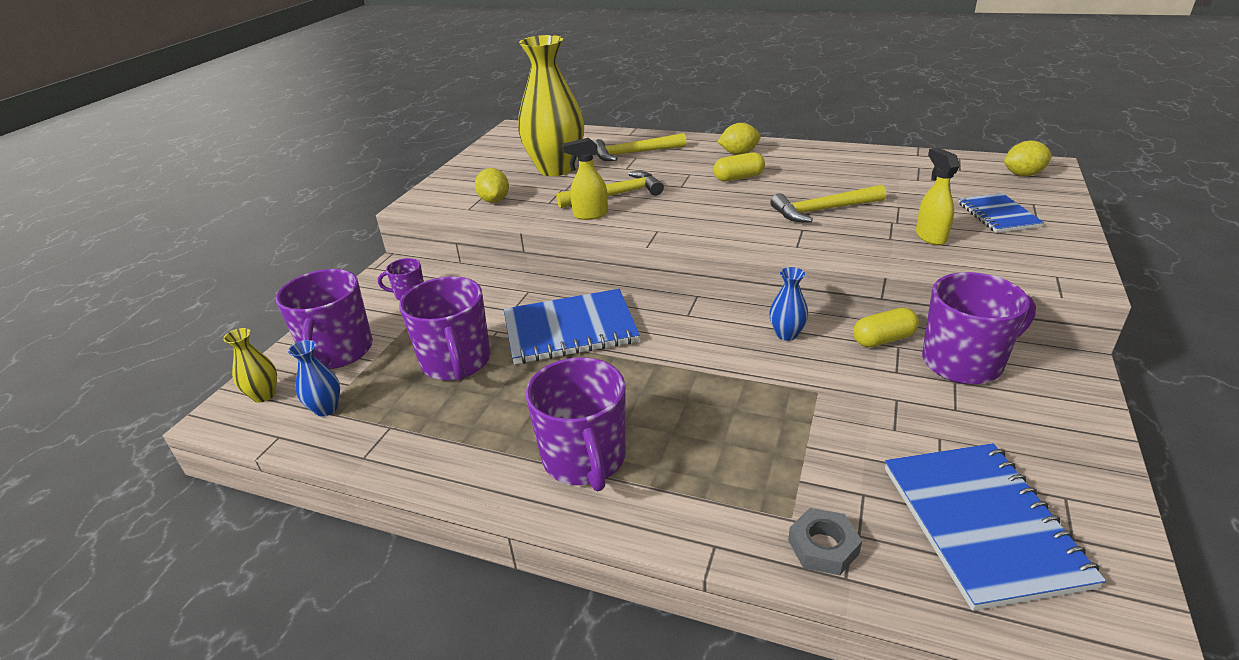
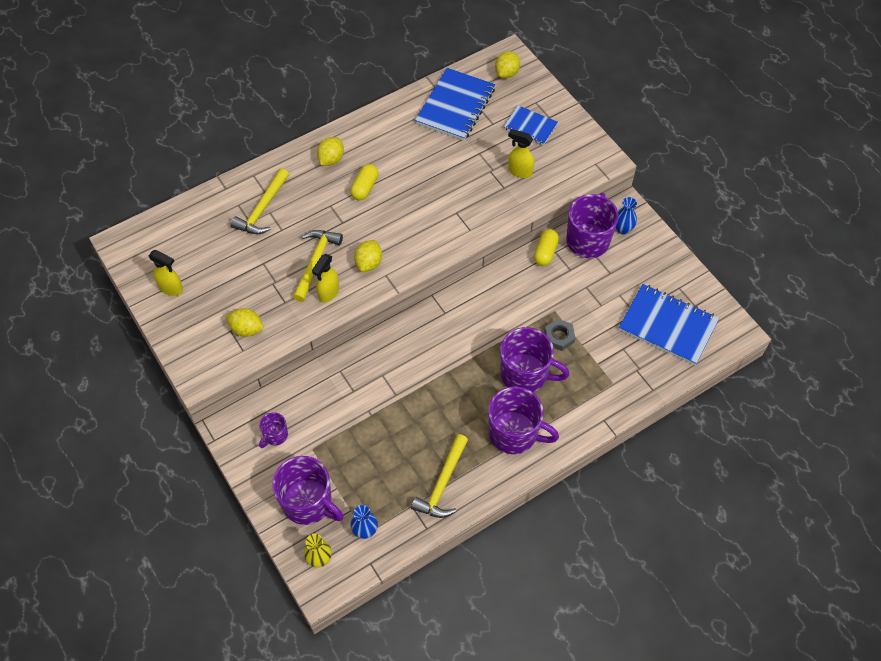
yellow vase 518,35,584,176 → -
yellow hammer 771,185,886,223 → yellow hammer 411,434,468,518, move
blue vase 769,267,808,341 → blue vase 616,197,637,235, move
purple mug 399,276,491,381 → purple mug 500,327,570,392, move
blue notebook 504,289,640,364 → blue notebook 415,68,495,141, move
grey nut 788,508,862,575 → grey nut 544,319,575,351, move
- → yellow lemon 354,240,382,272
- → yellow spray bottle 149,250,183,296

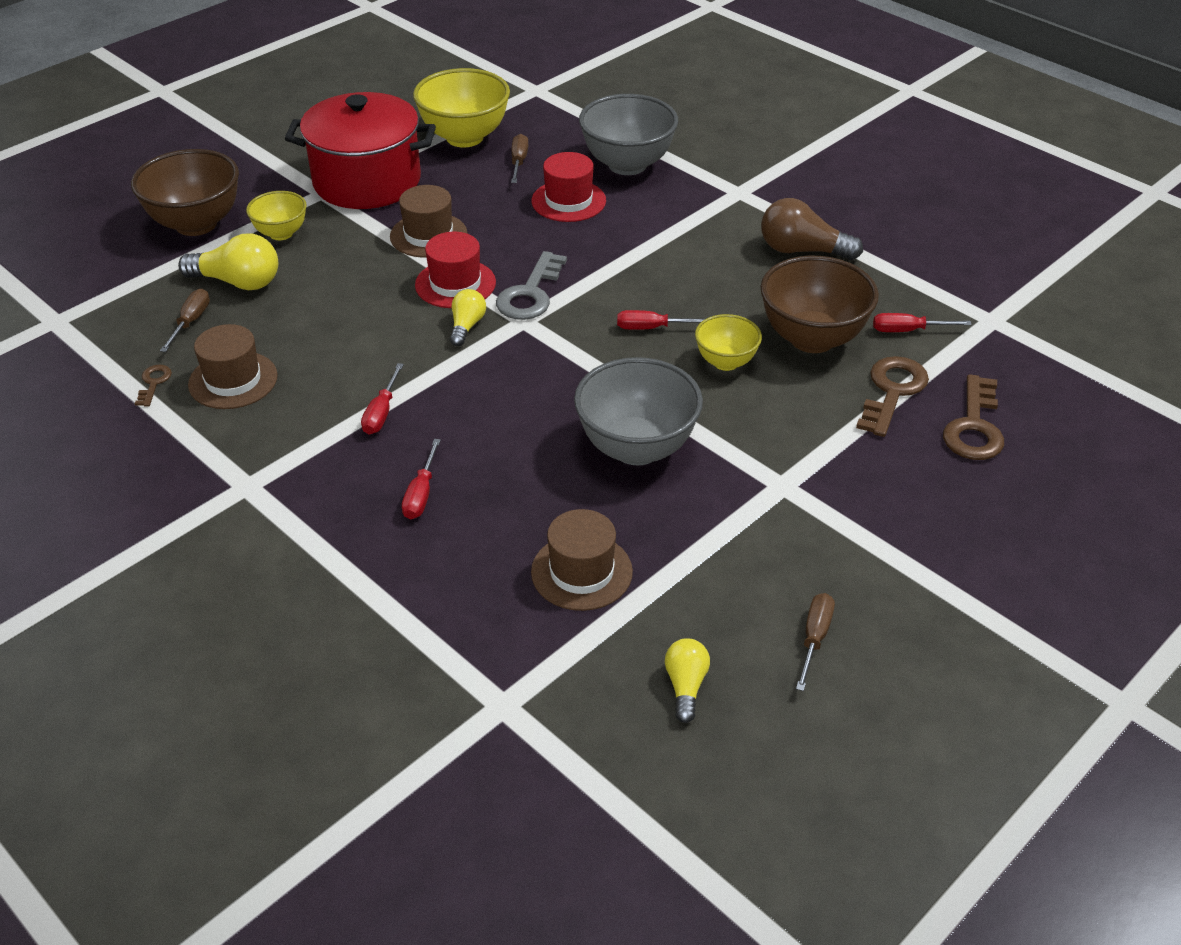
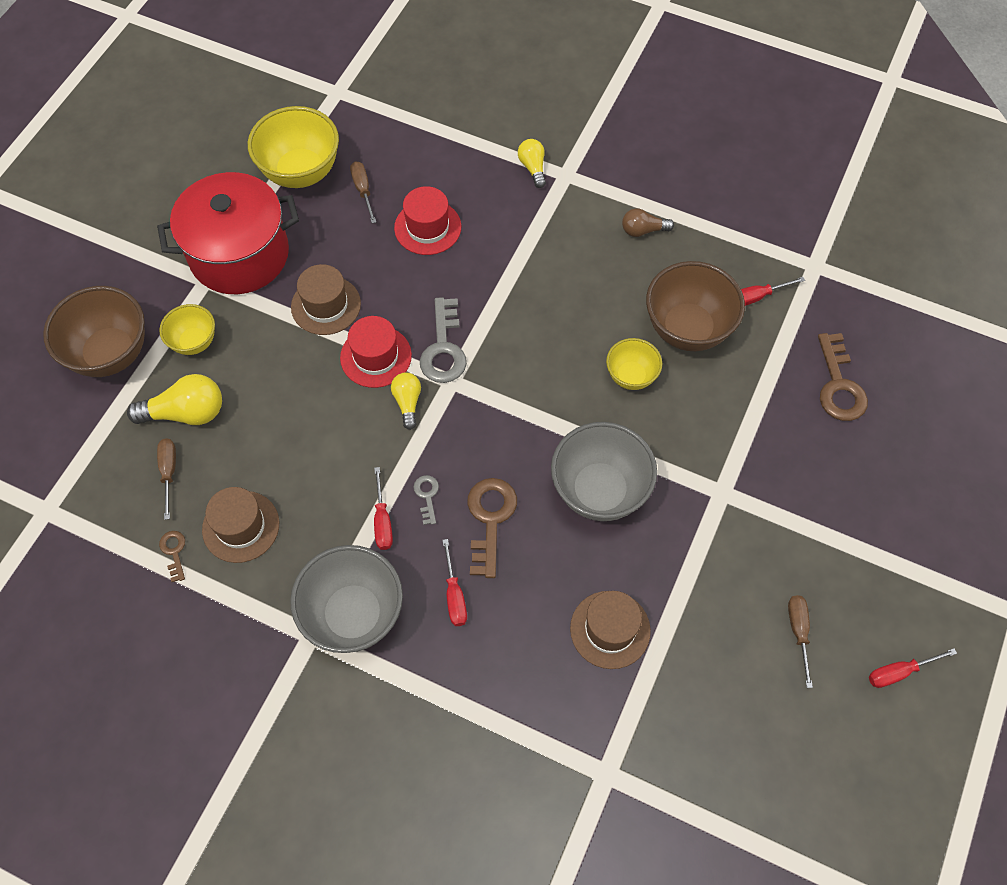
grey bowl 579,94,678,175 → grey bowl 290,545,403,653, move
brown light bulb 761,198,863,260 → brown light bulb 622,208,674,237, x0.60
red screwdriver 617,310,705,330 → red screwdriver 869,648,957,688, move
brown key 856,356,929,437 → brown key 467,478,517,578, move
yellow light bulb 665,638,710,723 → yellow light bulb 518,139,546,188, move
- → grey key 414,475,439,525

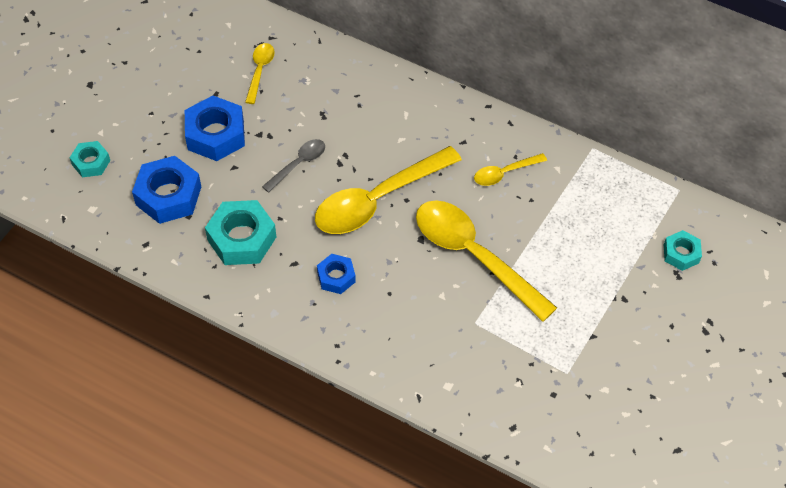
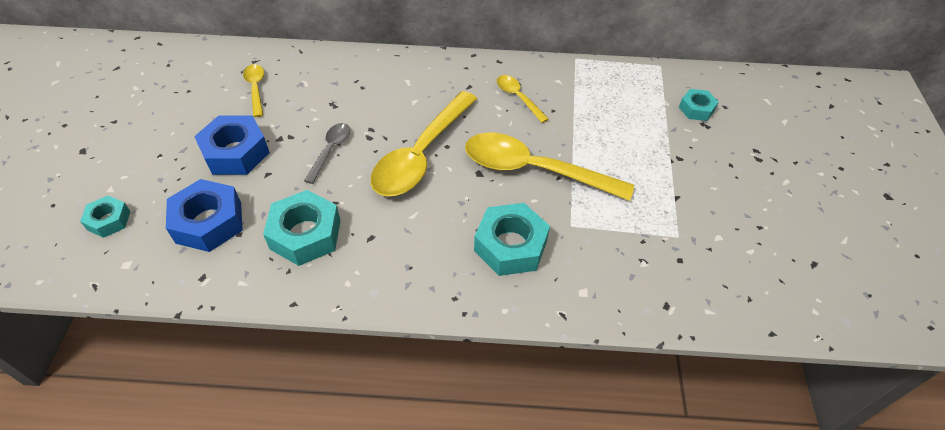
yellow spoon 474,153,547,186 → yellow spoon 497,75,549,123, 105 degrees clockwise
blue nut 317,254,356,294 → -
- → turquoise nut 474,203,550,276

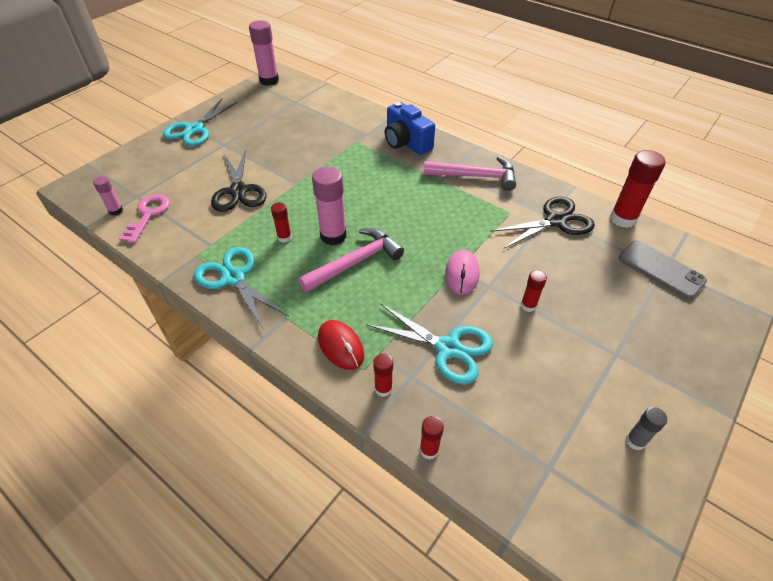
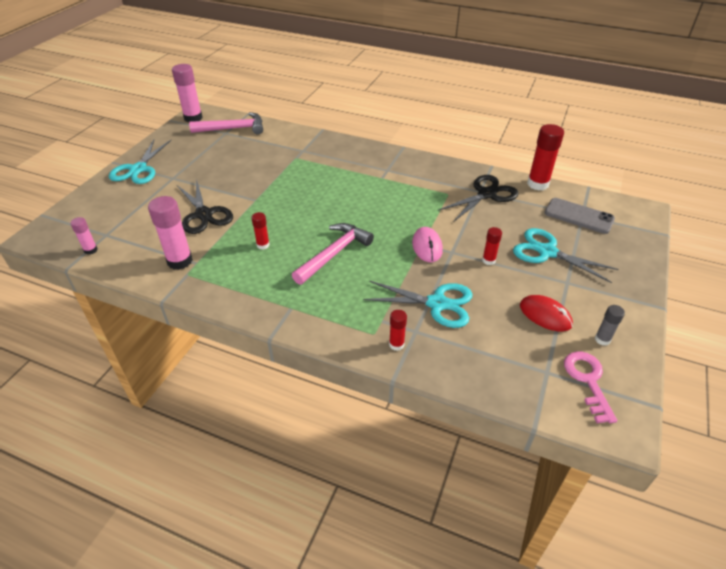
blue camera 385,102,435,155 → -
pink hammer 424,156,516,191 → pink hammer 189,112,263,134, move
pink glue stick 312,166,346,245 → pink glue stick 148,196,193,270, move
pink key 119,194,170,243 → pink key 564,352,617,423, move
turquoise scissors 194,247,289,330 → turquoise scissors 513,228,619,283, move
red mouse 318,320,364,370 → red mouse 520,295,573,332, move
red glue stick 420,416,444,460 → -

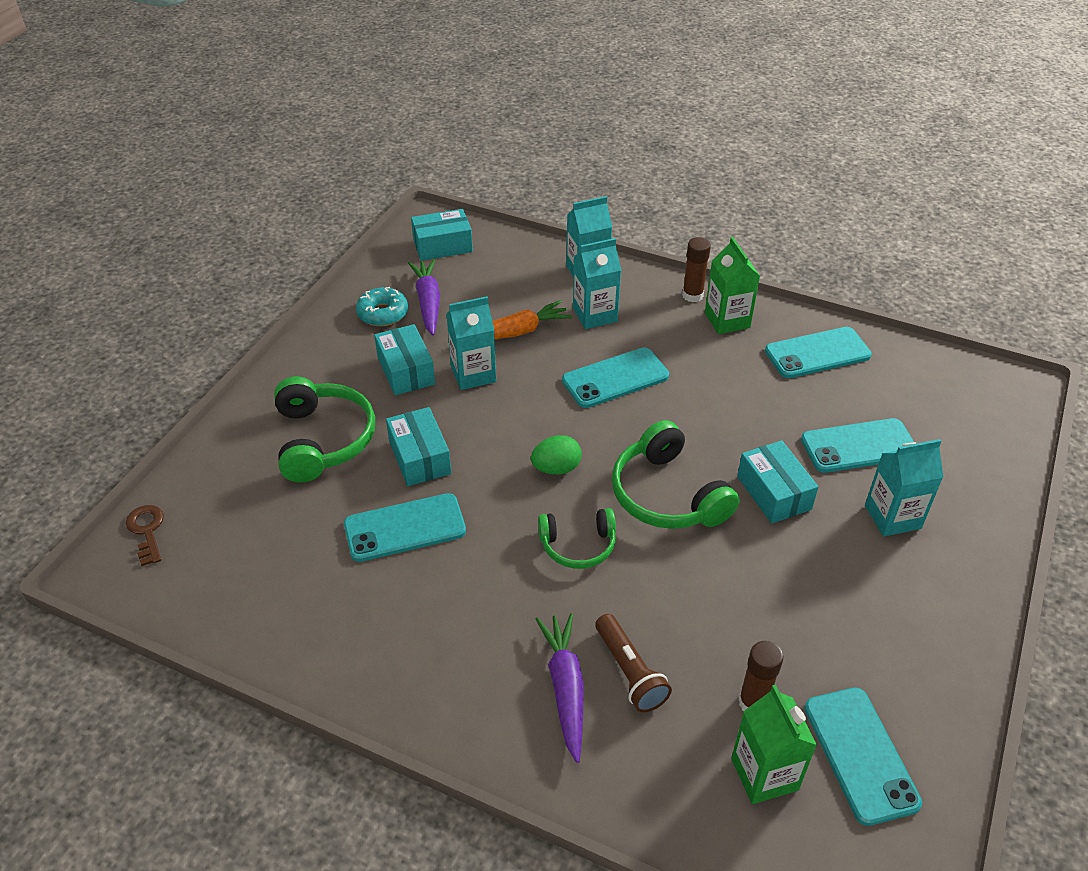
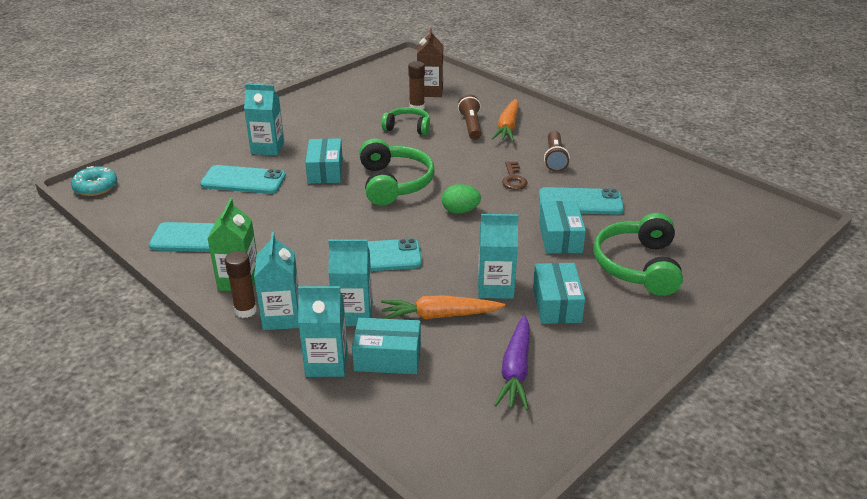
turquoise box 411,209,473,261 → turquoise box 352,318,421,374, move
turquoise donut 356,287,408,326 → turquoise donut 71,166,117,196, move
brown key 126,505,164,566 → brown key 502,161,528,190, move
green headphones 538,508,616,569 → green headphones 381,107,430,135, move
purple carrot 536,613,584,763 → orange carrot 491,99,519,142
green carton 731,684,817,804 → brown carton 417,28,443,97
turquoise phone 804,688,922,826 → -
- → brown flashlight 544,131,570,172
- → turquoise carton 254,232,299,330

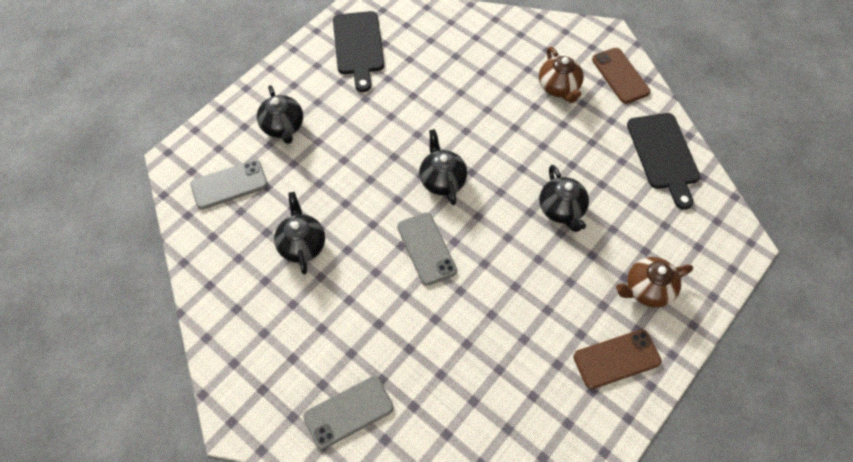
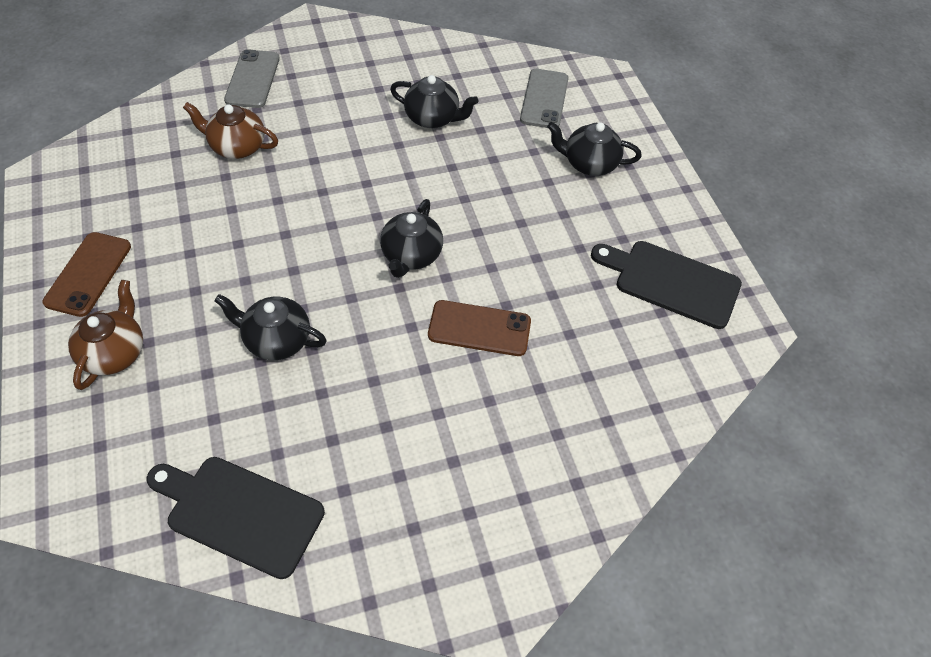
brown teapot 539,47,584,103 → brown teapot 183,102,278,159, move
brown phone 592,48,651,104 → brown phone 428,300,531,356, move
black teapot 419,129,467,205 → black teapot 380,199,443,278, 90 degrees clockwise
grey phone 397,213,457,286 → -

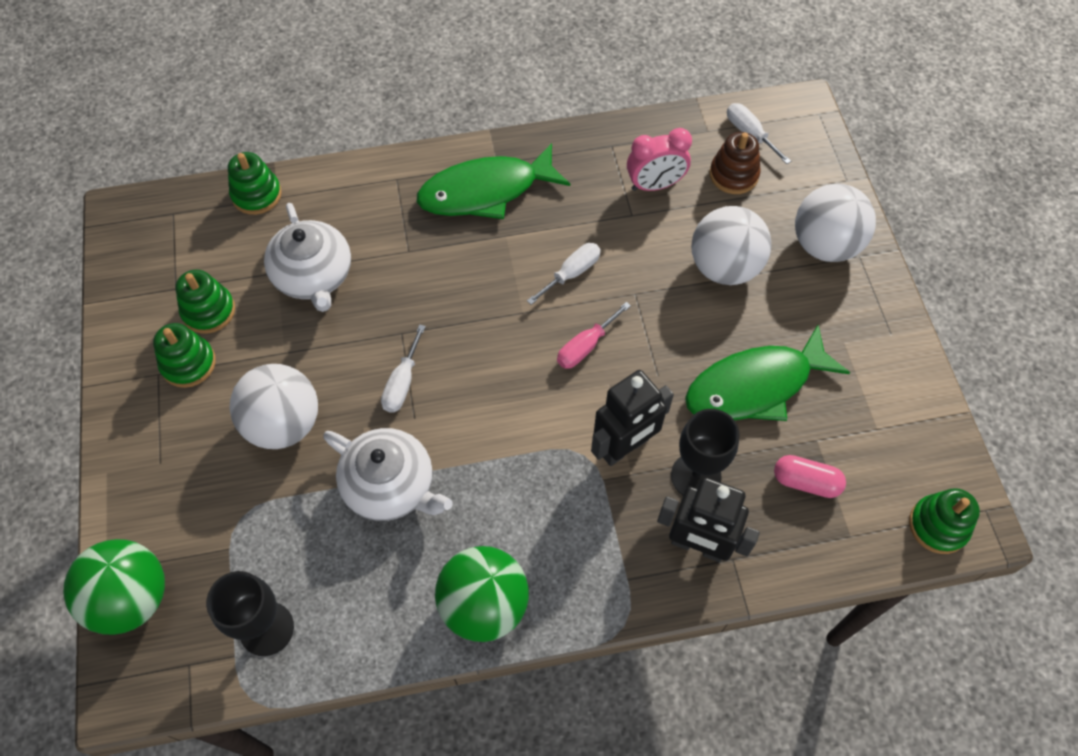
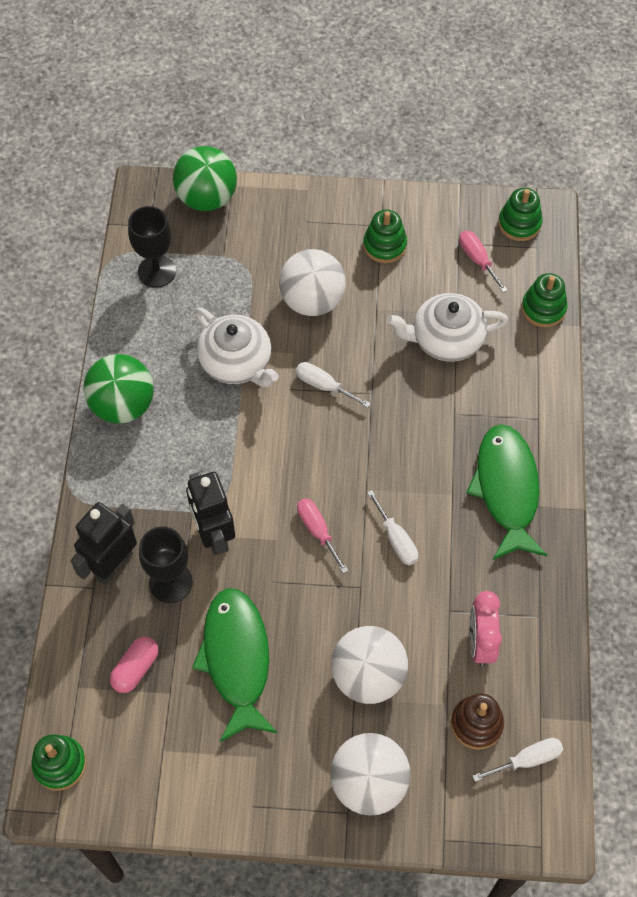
green stacking toy 175,270,235,334 → green stacking toy 498,188,543,241, move
white teapot 323,428,453,521 → white teapot 195,307,279,387, 90 degrees counterclockwise
- → pink screwdriver 459,231,508,293

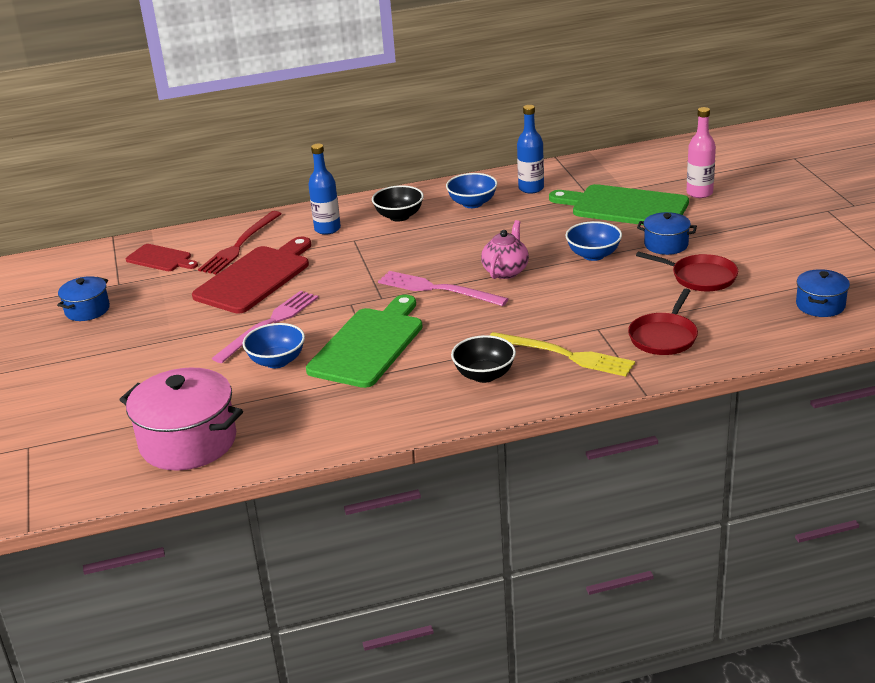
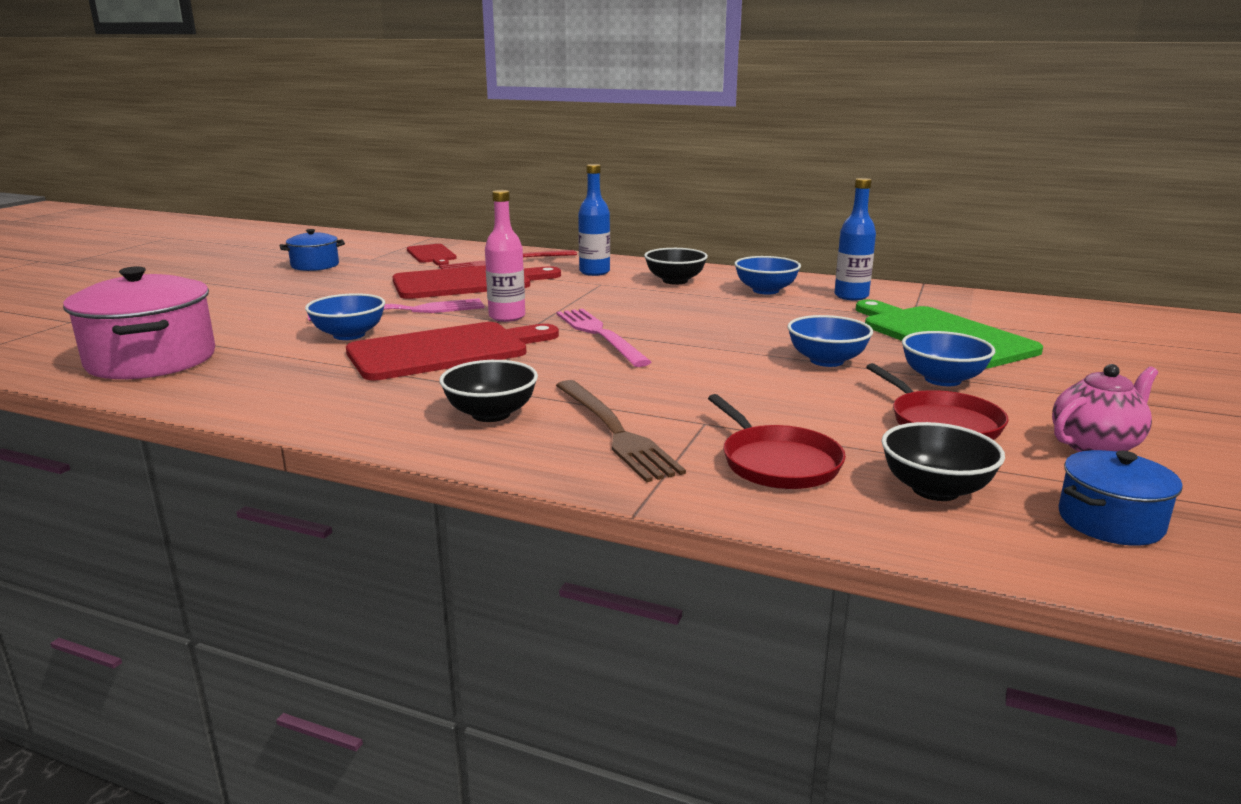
pink bottle 686,107,716,198 → pink bottle 485,190,525,322, move
blue pot 637,212,697,255 → blue bowl 902,331,995,386
pink teapot 481,220,529,279 → pink teapot 1052,364,1158,452, move
red pan 628,289,698,355 → red pan 708,394,846,489, 90 degrees counterclockwise
green cutting board 306,295,423,388 → red cutting board 346,322,559,380
yellow fork 490,332,635,377 → brown fork 556,380,686,483
- → black bowl 881,422,1005,501

